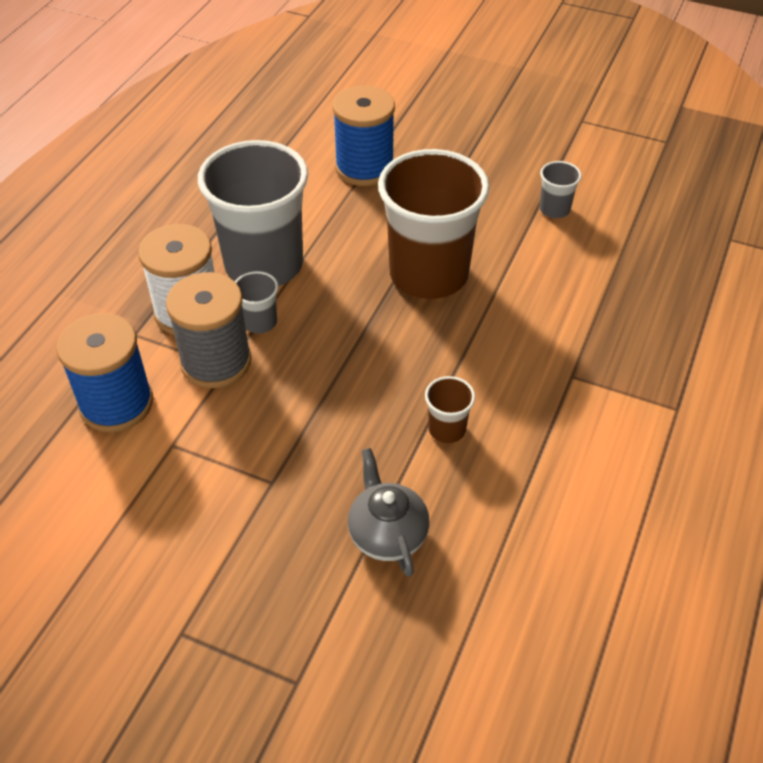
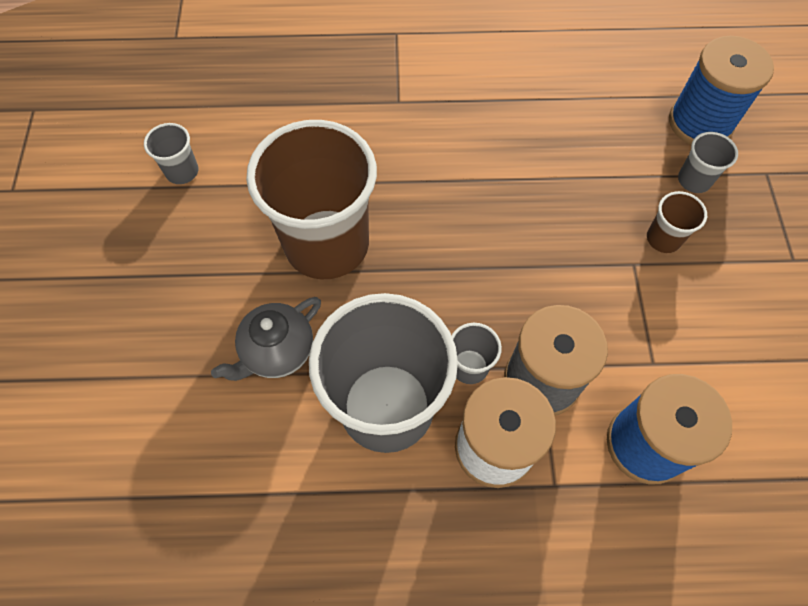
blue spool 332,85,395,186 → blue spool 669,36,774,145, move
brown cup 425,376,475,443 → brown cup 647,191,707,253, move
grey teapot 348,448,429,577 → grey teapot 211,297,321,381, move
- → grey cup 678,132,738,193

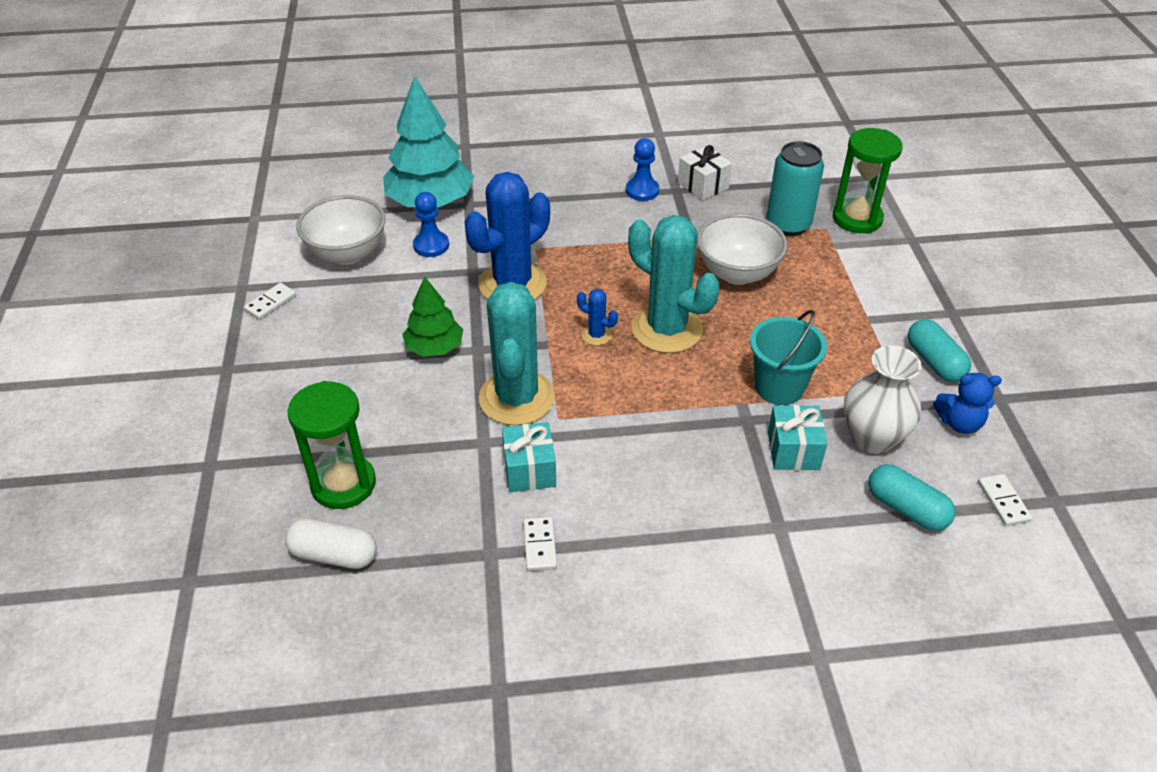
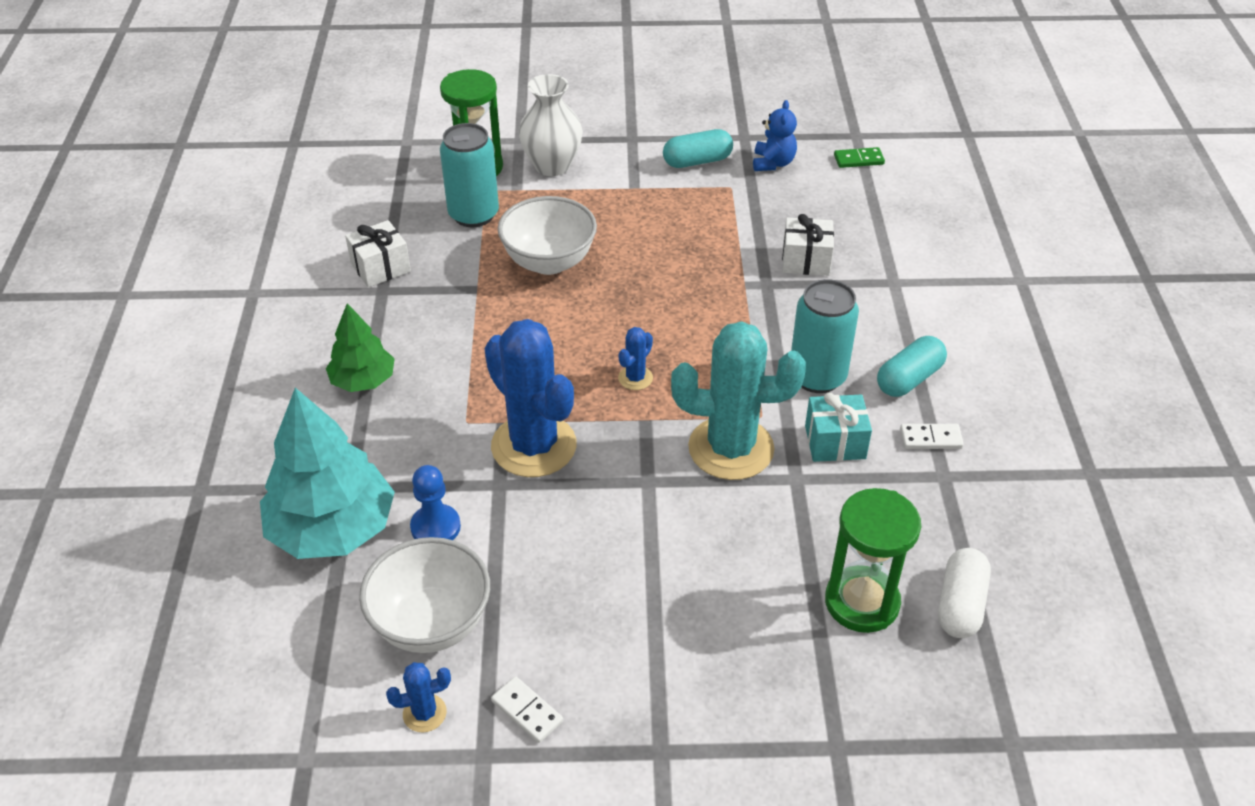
blue pawn 626,138,659,201 → -
turquoise cactus 628,215,719,353 → -
green tree 402,277,463,357 → green tree 326,303,395,392, move
turquoise bucket 750,310,827,405 → -
white vase 844,345,922,454 → white vase 518,74,583,176, move
turquoise gift 768,405,827,470 → white gift 782,214,834,276
turquoise capsule 868,464,956,531 → turquoise capsule 877,336,947,397, move
white domino 978,474,1032,526 → green domino 834,147,885,168
- → turquoise can 791,279,859,393
- → blue cactus 386,662,451,733

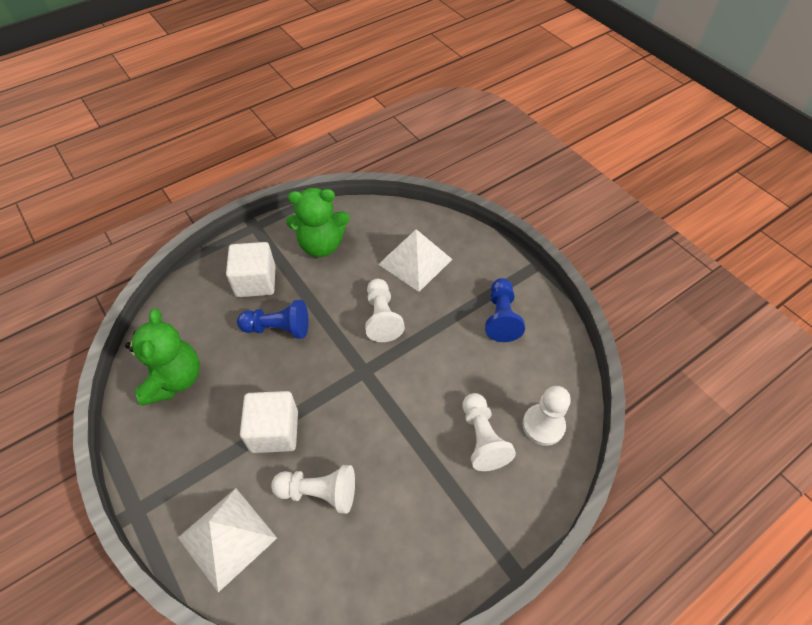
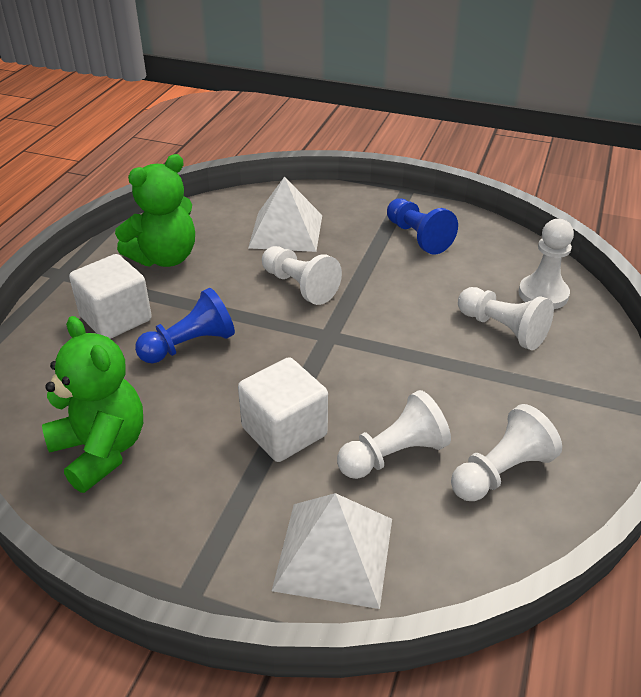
- → white pawn 451,404,562,501

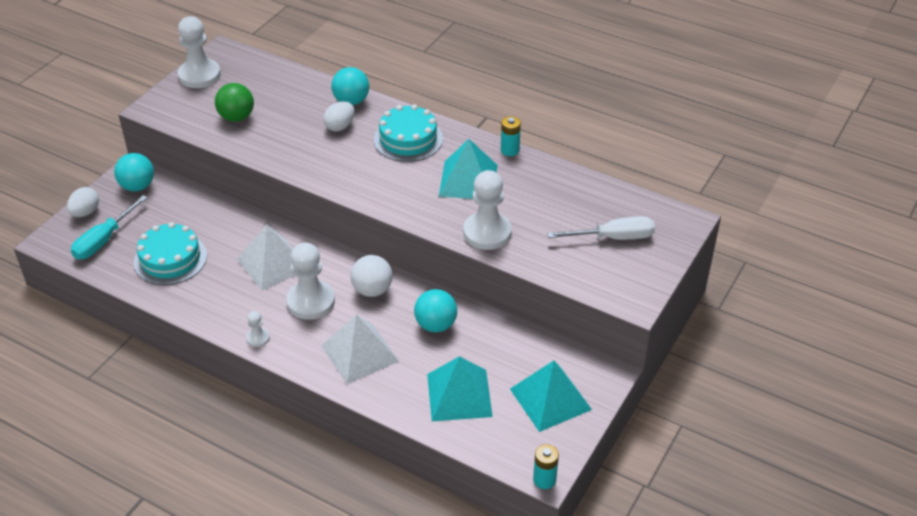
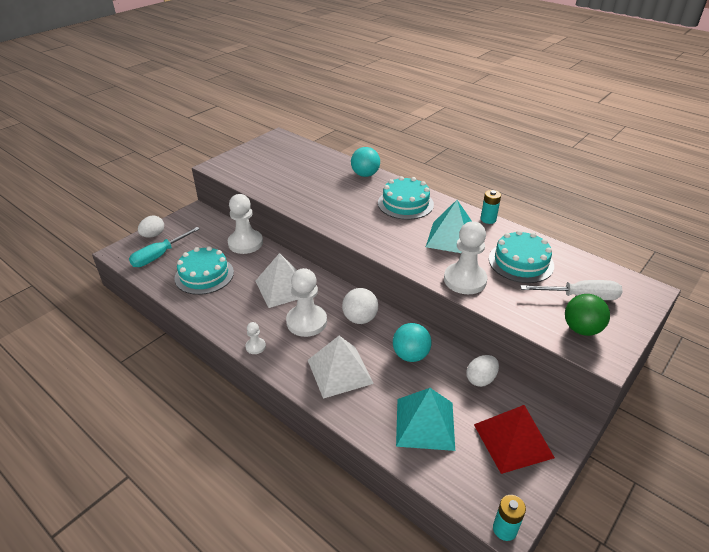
white pawn 178,16,221,88 → white pawn 228,194,263,254, move
green ball 215,83,254,122 → green ball 565,294,610,336, move
white egg 323,101,355,132 → white egg 466,355,499,387, move
turquoise ball 114,153,154,191 → -
turquoise pyramid 510,361,592,432 → red pyramid 474,405,555,474
- → turquoise cake 489,230,554,283

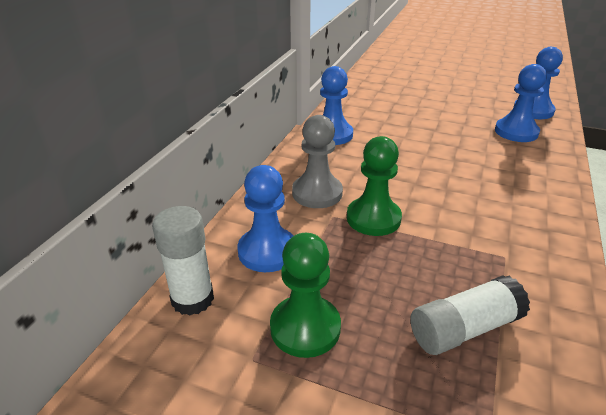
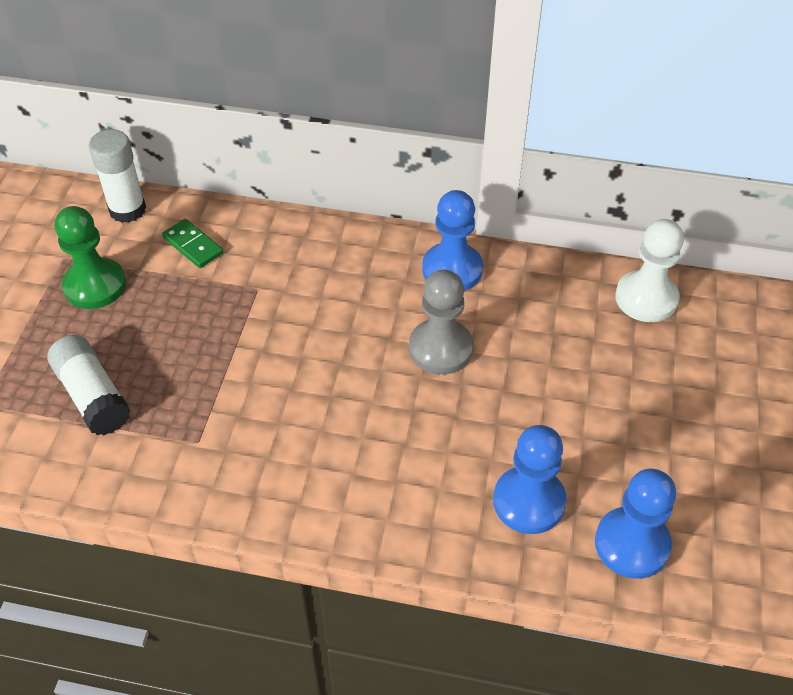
grey pawn 292,115,343,208 → grey pawn 409,270,473,375, move
green pawn 347,136,402,236 → -
blue pawn 238,165,293,272 → green domino 162,219,223,268
- → white pawn 615,219,684,322

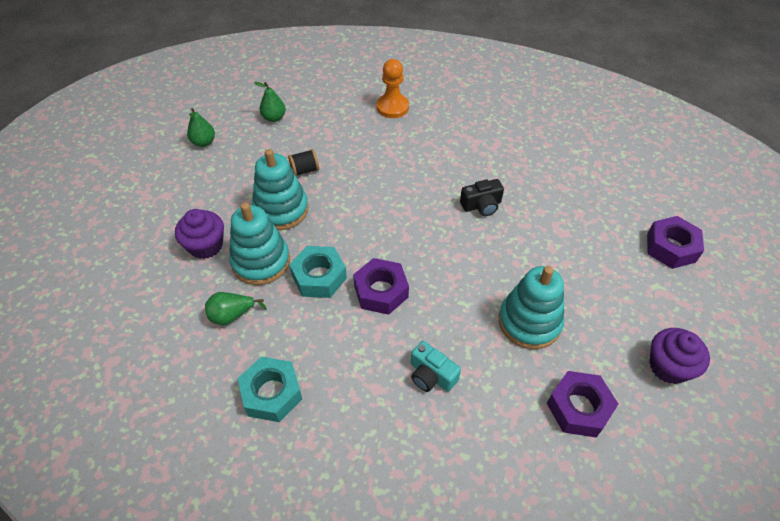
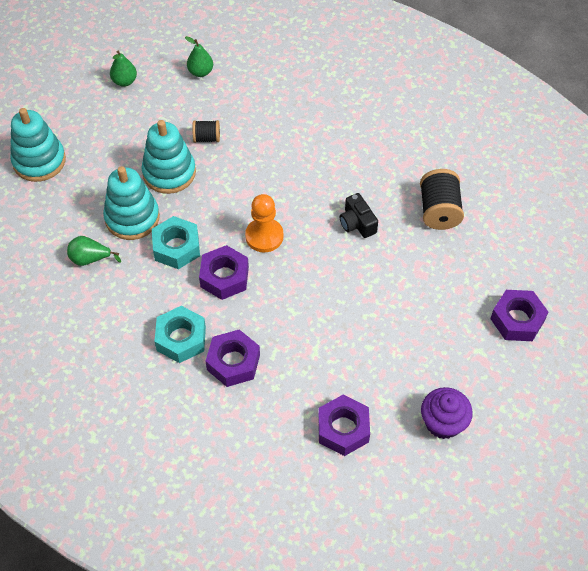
orange pawn 377,59,409,118 → orange pawn 245,194,284,253, move
black camera 460,179,504,216 → black camera 340,193,378,238, 60 degrees clockwise
purple cupcake 175,209,224,259 → -
turquoise stacking toy 499,266,564,349 → turquoise stacking toy 10,108,66,182, move
turquoise camera 411,341,461,392 → purple nut 206,330,260,387
turquoise nut 237,357,302,422 → turquoise nut 154,306,206,363, move
- → black spool 420,169,464,230

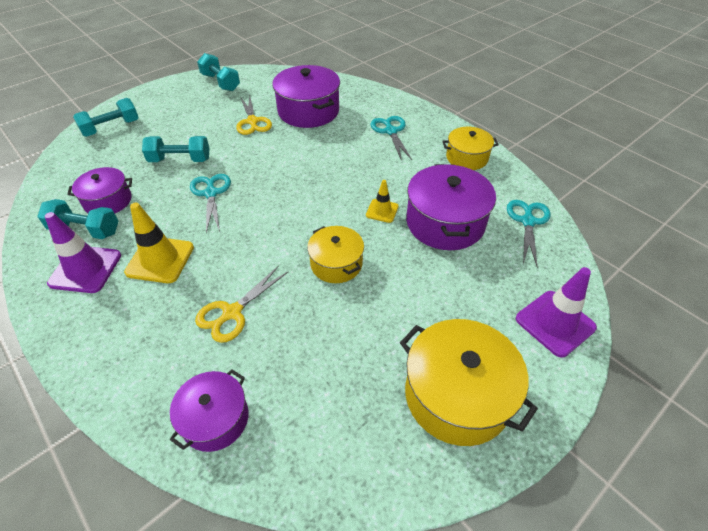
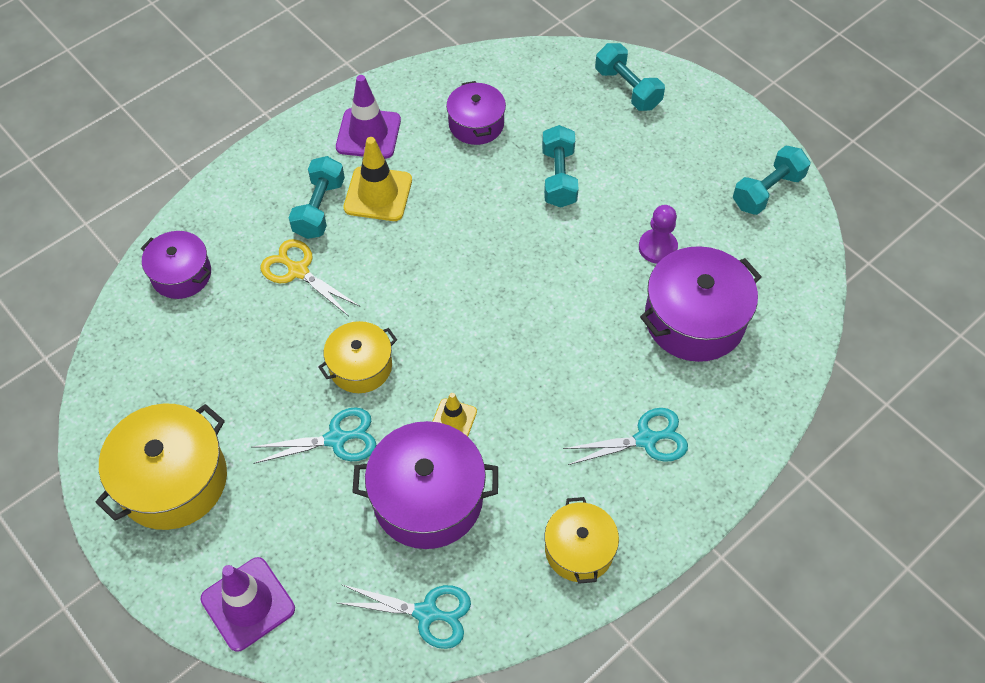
yellow scissors 236,95,272,135 → purple pawn 639,205,678,264
turquoise scissors 190,174,231,233 → turquoise scissors 251,407,376,464, move
turquoise dumbbell 37,199,118,239 → turquoise dumbbell 289,156,345,239, move

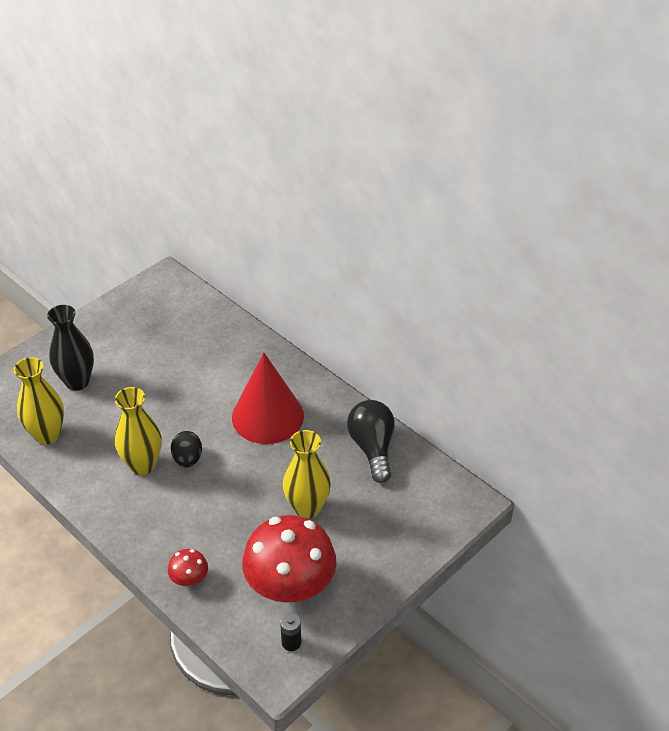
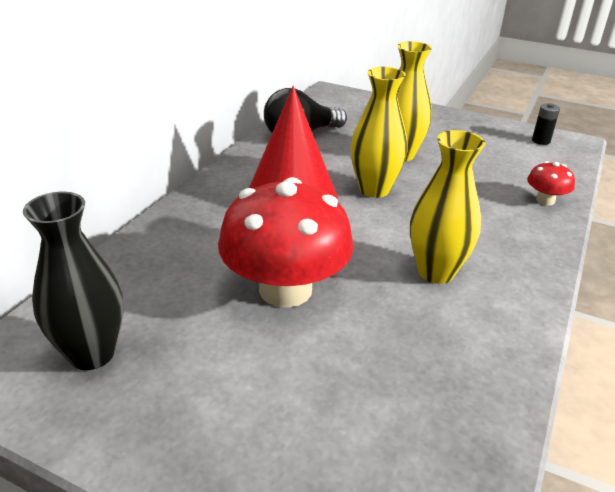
black vase 47,305,94,391 → black vase 23,192,123,370, move
yellow vase 14,357,64,445 → yellow vase 351,67,408,198, move
black egg 171,431,202,467 → -
red mushroom 242,515,337,602 → red mushroom 218,177,353,308, move

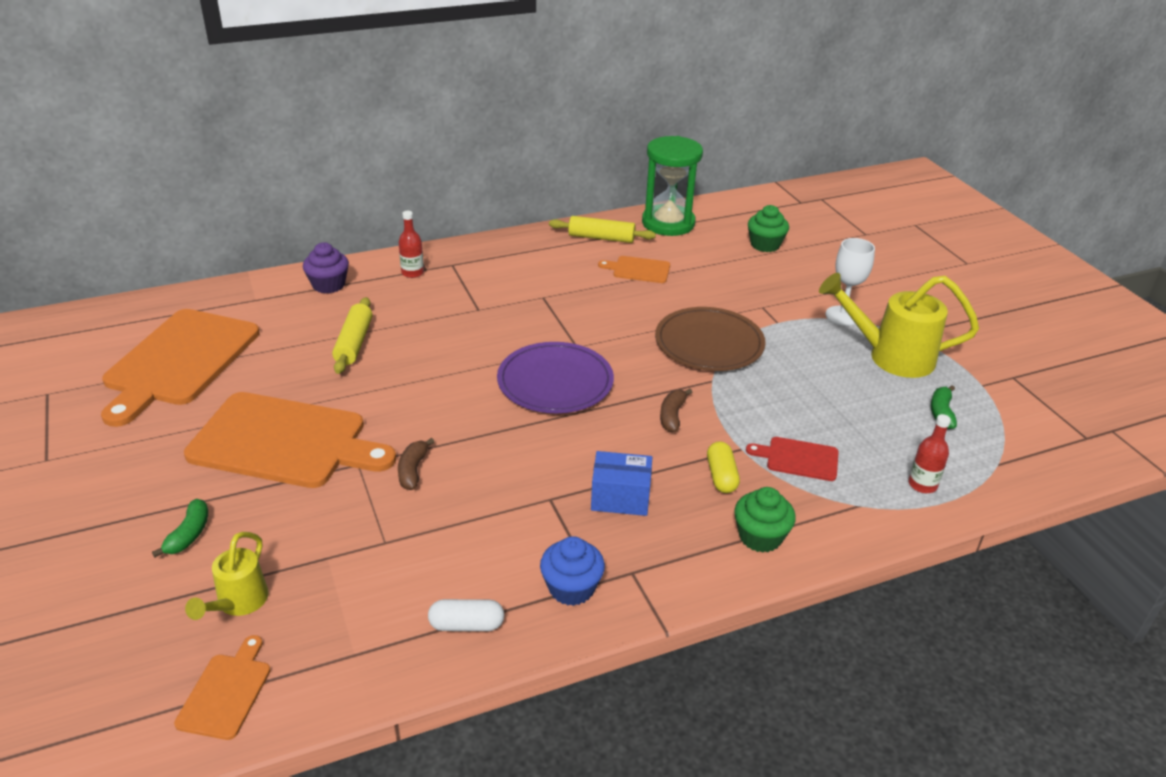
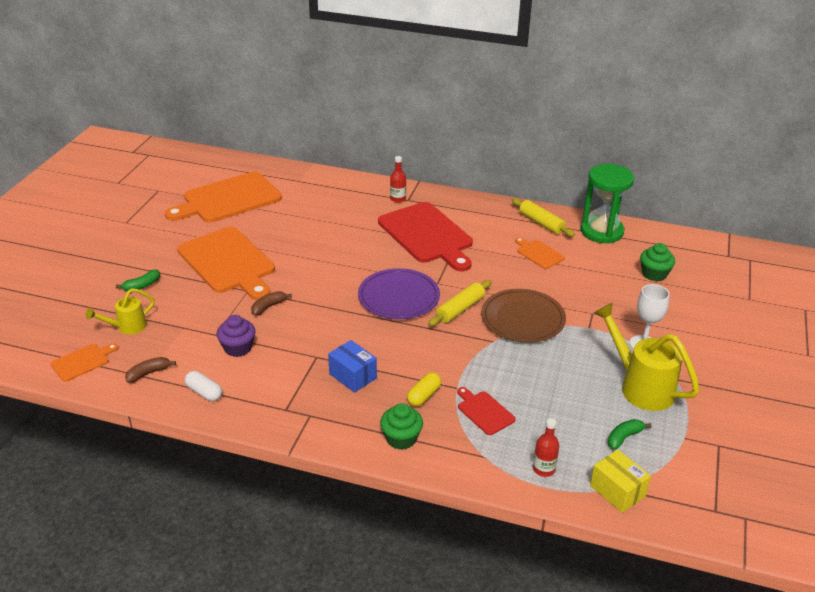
purple cupcake 303,242,349,294 → purple cupcake 217,315,256,357, move
yellow rolling pin 332,297,373,374 → yellow rolling pin 428,280,492,326, move
brown banana 660,388,692,433 → brown banana 125,357,176,383, move
blue cupcake 540,536,605,606 → -
- → red cutting board 378,202,473,271
- → yellow box 590,450,651,513

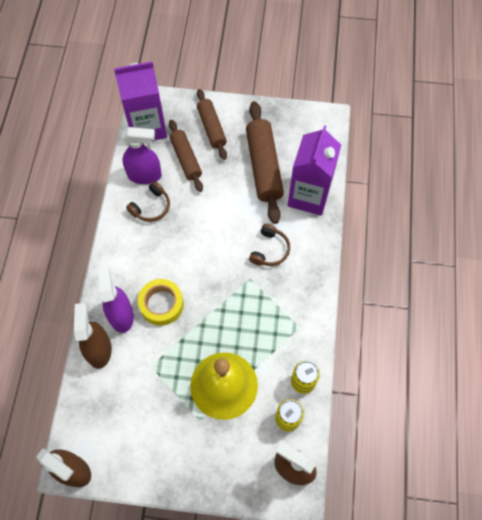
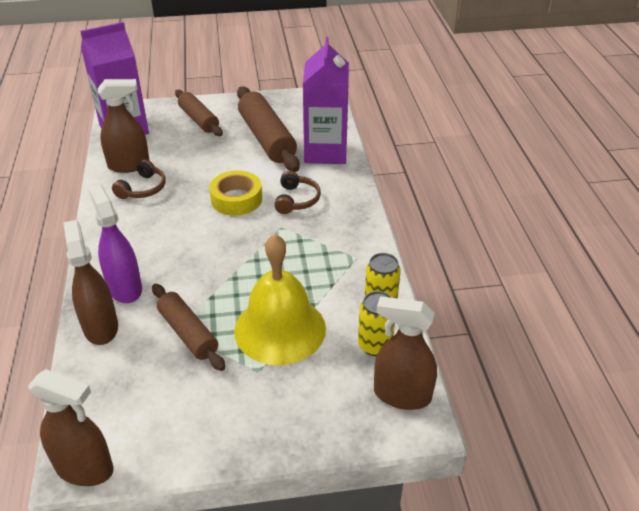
brown rolling pin 169,120,203,192 → brown rolling pin 152,284,225,371, move
purple spray bottle 121,127,162,184 → brown spray bottle 98,79,150,173
yellow tape 138,279,184,326 → yellow tape 209,170,262,216, move

